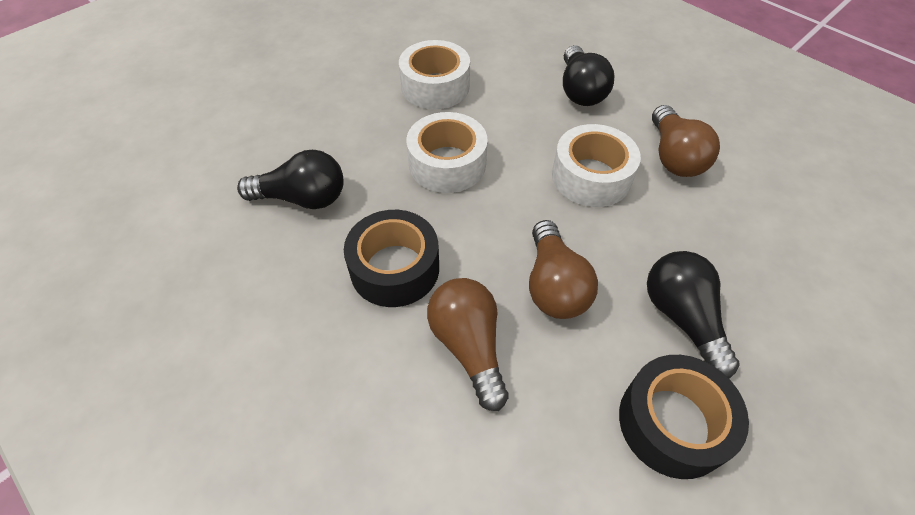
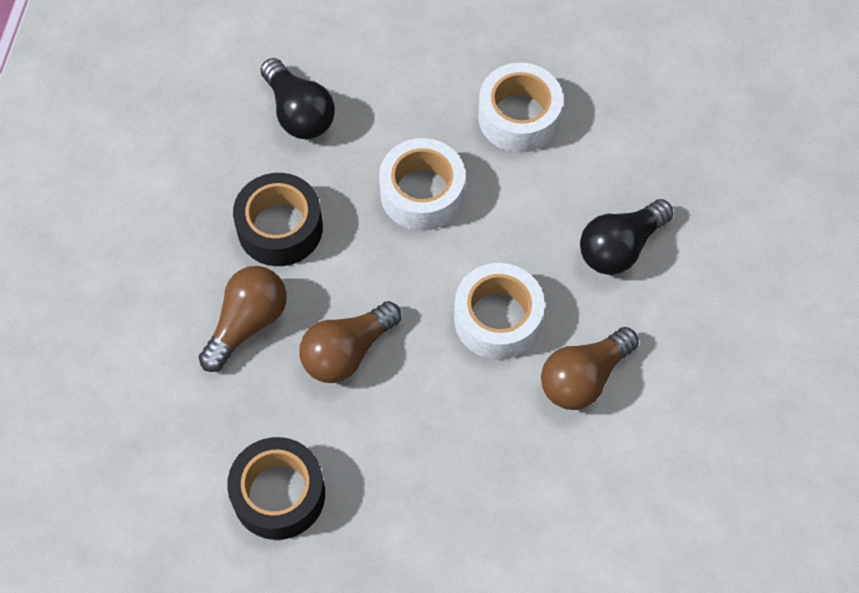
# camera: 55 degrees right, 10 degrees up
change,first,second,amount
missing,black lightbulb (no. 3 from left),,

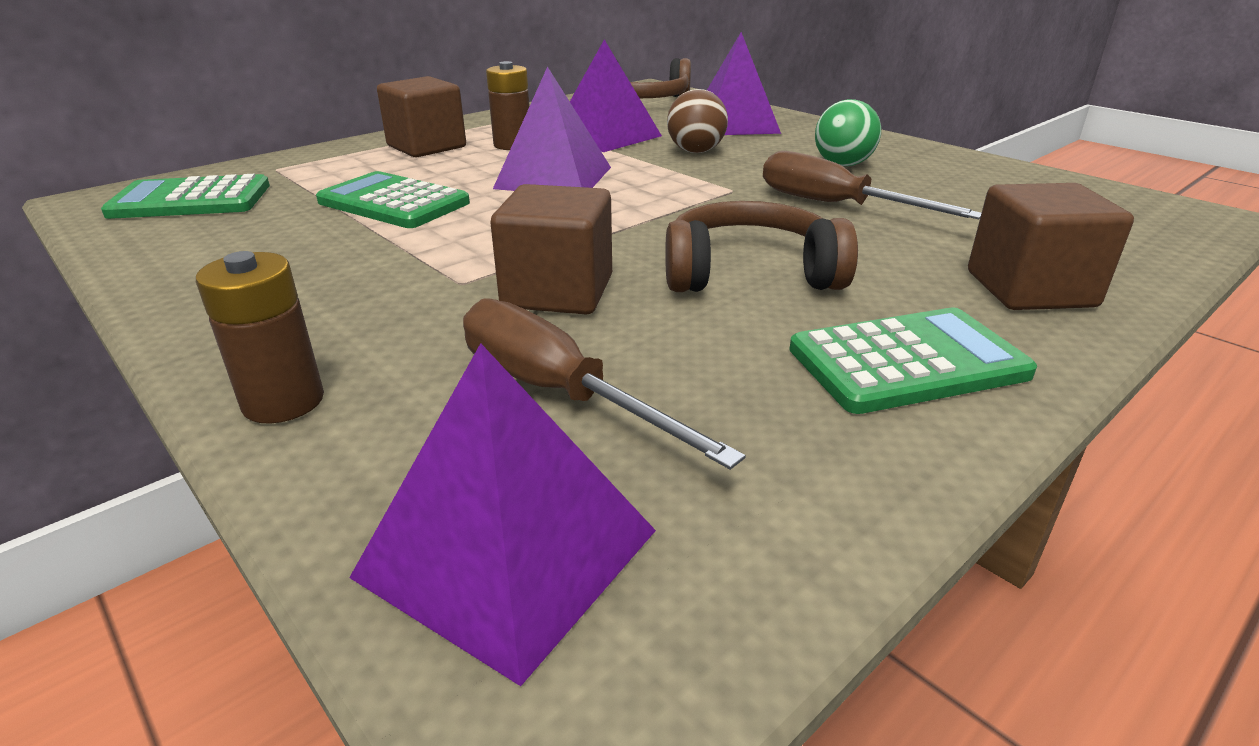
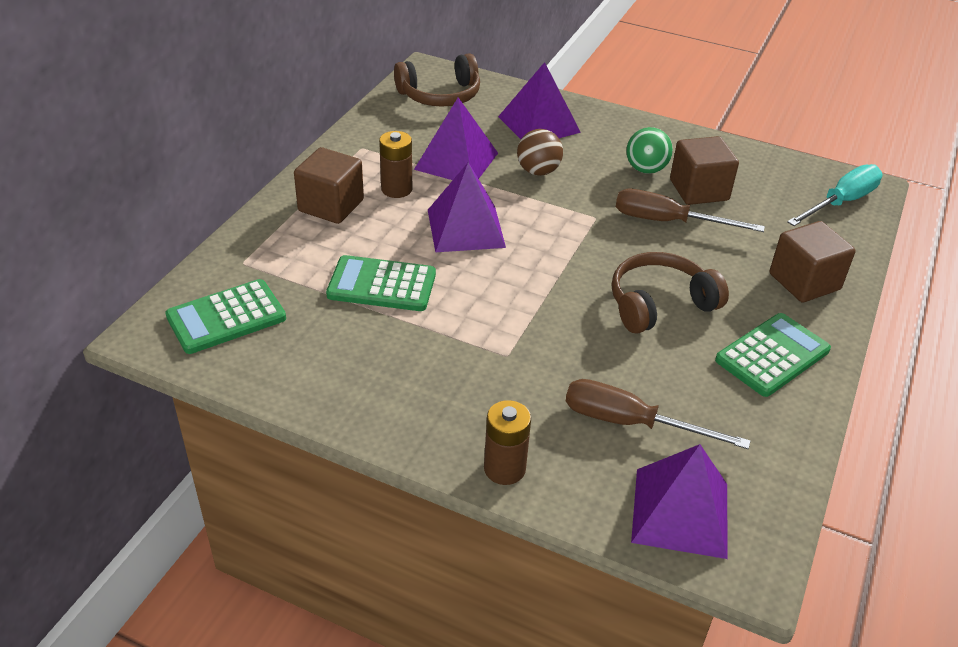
# camera: 25 degrees left, 10 degrees up
change,first,second,amount
relocated,russet block (no. 2 from left),,
appeared,,teal hand screwdriver,

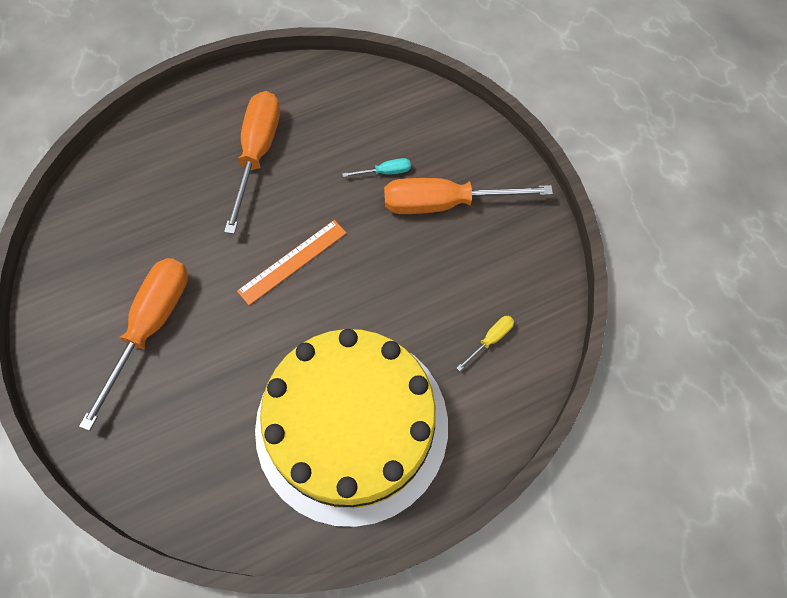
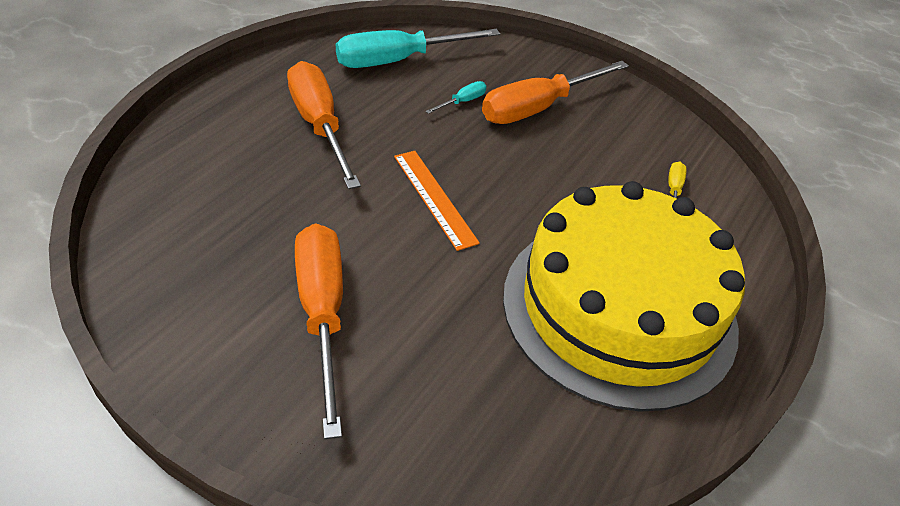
# camera: 35 degrees left, 20 degrees down
change,first,second,amount
appeared,,teal hand screwdriver (no. 1 from left),
spun,orange-coloured ruler,,45 degrees counterclockwise

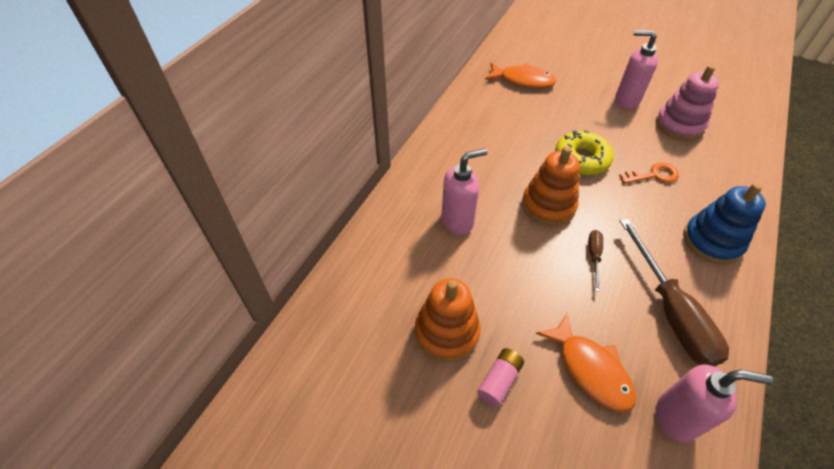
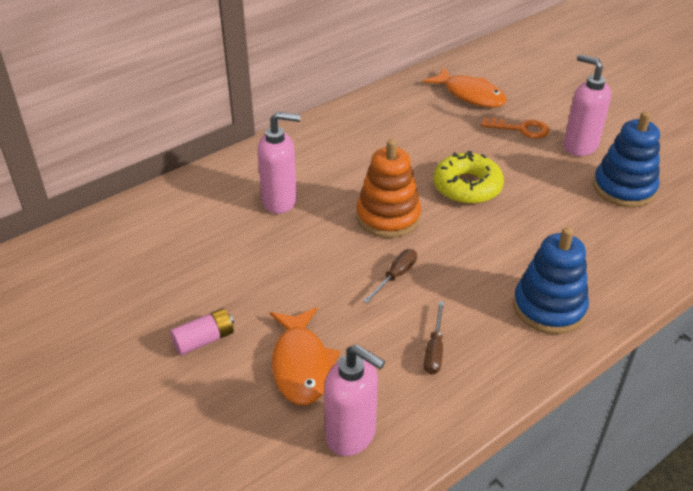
# camera: 25 degrees right, 10 degrees down
change,first,second,amount
size,russet hand screwdriver (no. 2 from left),,x0.45
relocated,orange-coloured latchkey,,
colour,rose-pink stacking rings,royal blue stacking rings (no. 2 from left),
missing,orange-coloured stacking rings (no. 1 from left),,

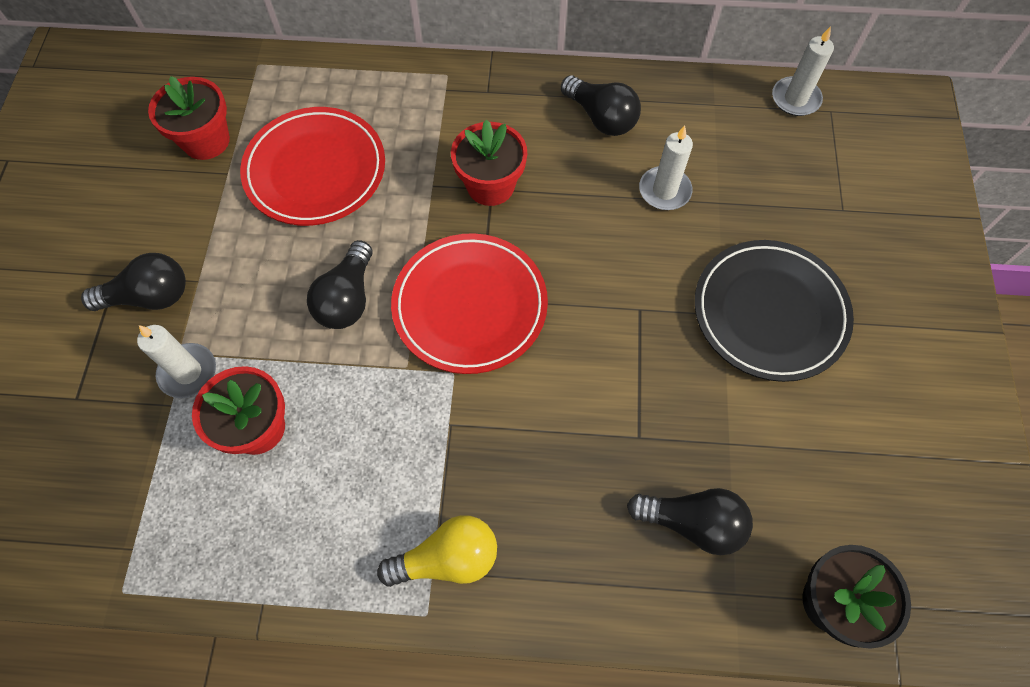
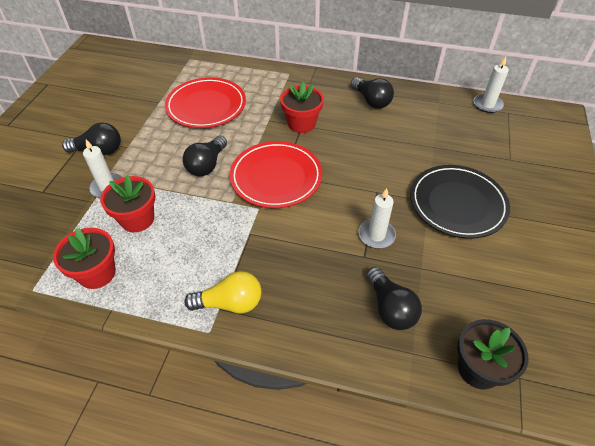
# camera: 10 degrees right, 15 degrees down
change,first,second,amount
relocated,crimson plant pot (no. 1 from left),,
relocated,white wax candle (no. 2 from left),,
spun,black lightbulb (no. 4 from left),,45 degrees clockwise

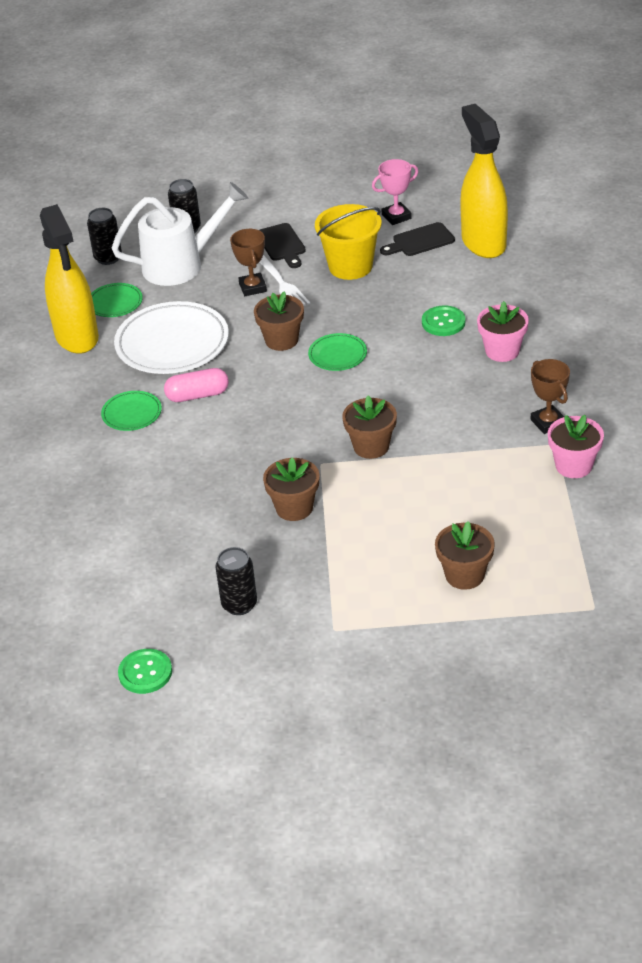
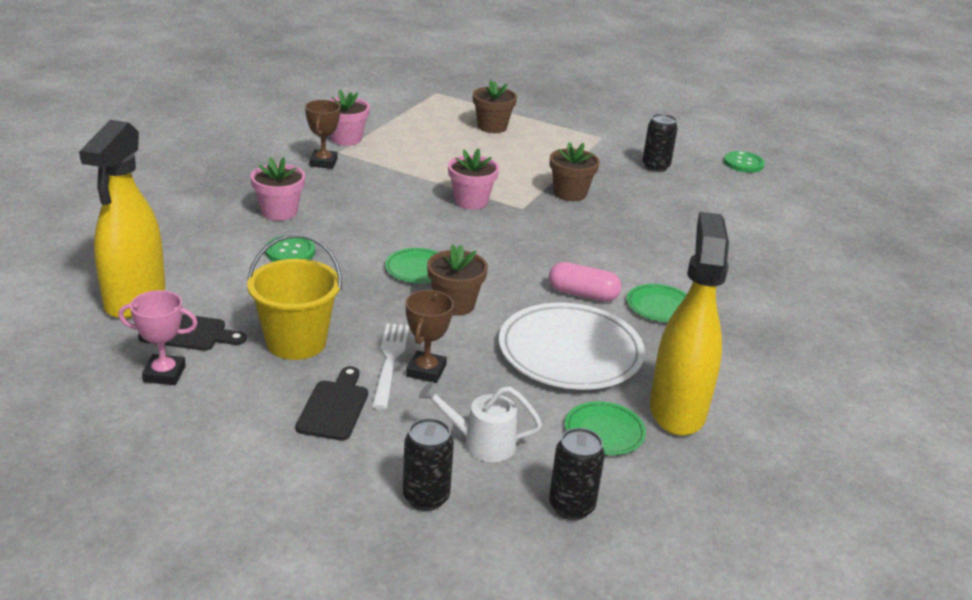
# camera: 155 degrees left, 10 degrees down
change,first,second,amount
size,white sprinkling can,,x0.56
colour,russet plant pot (no. 3 from left),rose-pink plant pot (no. 3 from left),

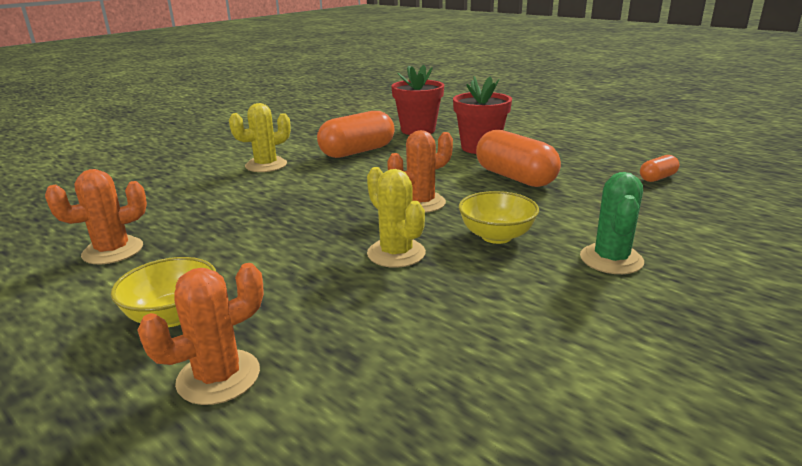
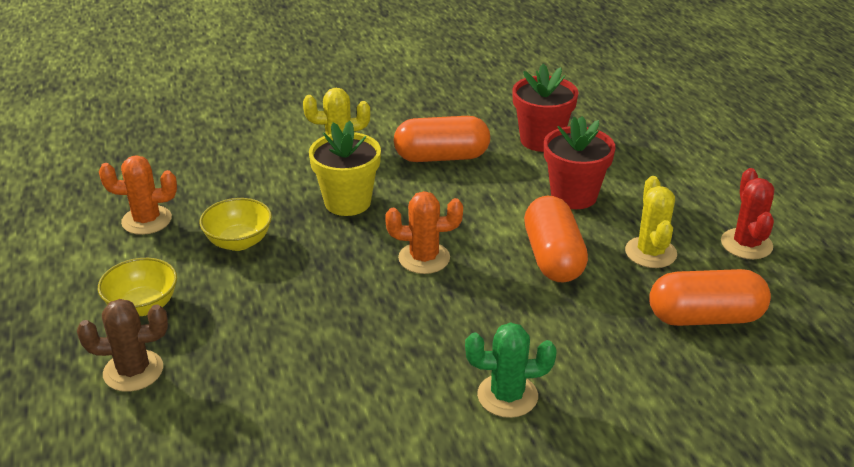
# camera: 30 degrees right, 10 degrees up
change,first,second,amount
colour,orange-coloured saguaro cactus (no. 2 from left),russet saguaro cactus,
relocated,yellow bowl (no. 2 from left),,
appeared,,yellow plant pot,
spun,leaf-green saguaro cactus,,45 degrees clockwise
relocated,yellow saguaro cactus (no. 2 from left),,
size,orange-coloured capsule (no. 3 from left),,x2.04
appeared,,crimson saguaro cactus,

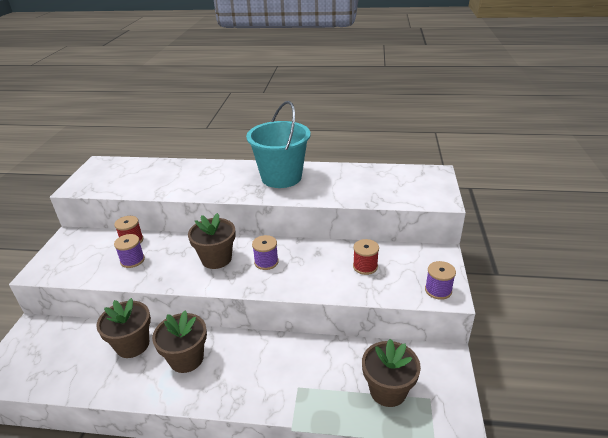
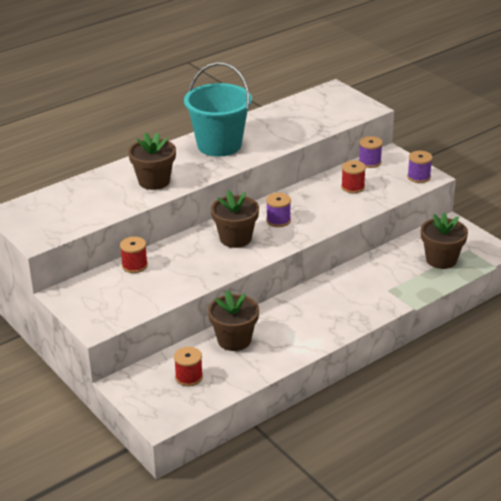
# camera: 45 degrees left, 0 degrees up
change,first,second,amount
relocated,russet plant pot (no. 2 from left in the first image),russet plant pot (no. 1 from left),
appeared,,crimson reel of thread (no. 2 from left),
relocated,royal purple reel of thread (no. 1 from left in the first image),royal purple reel of thread (no. 2 from left),

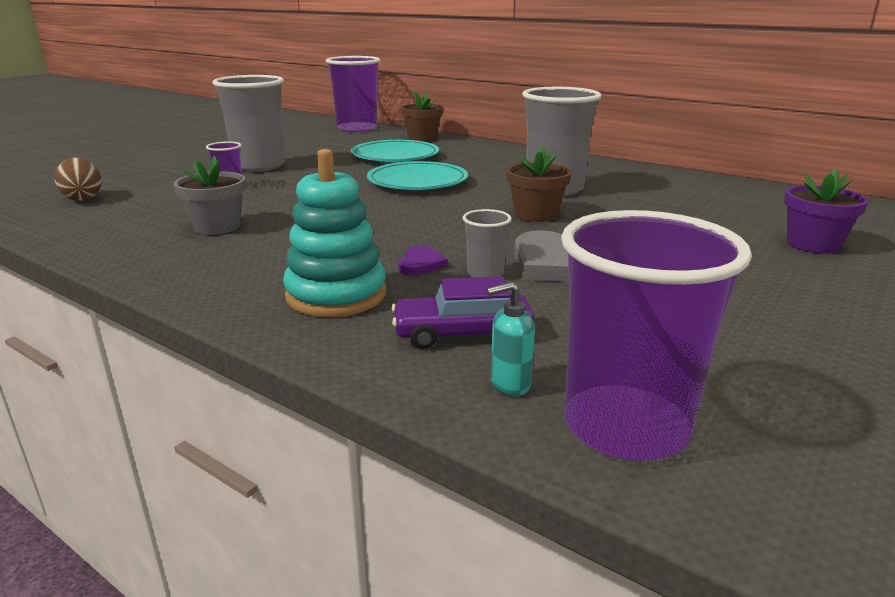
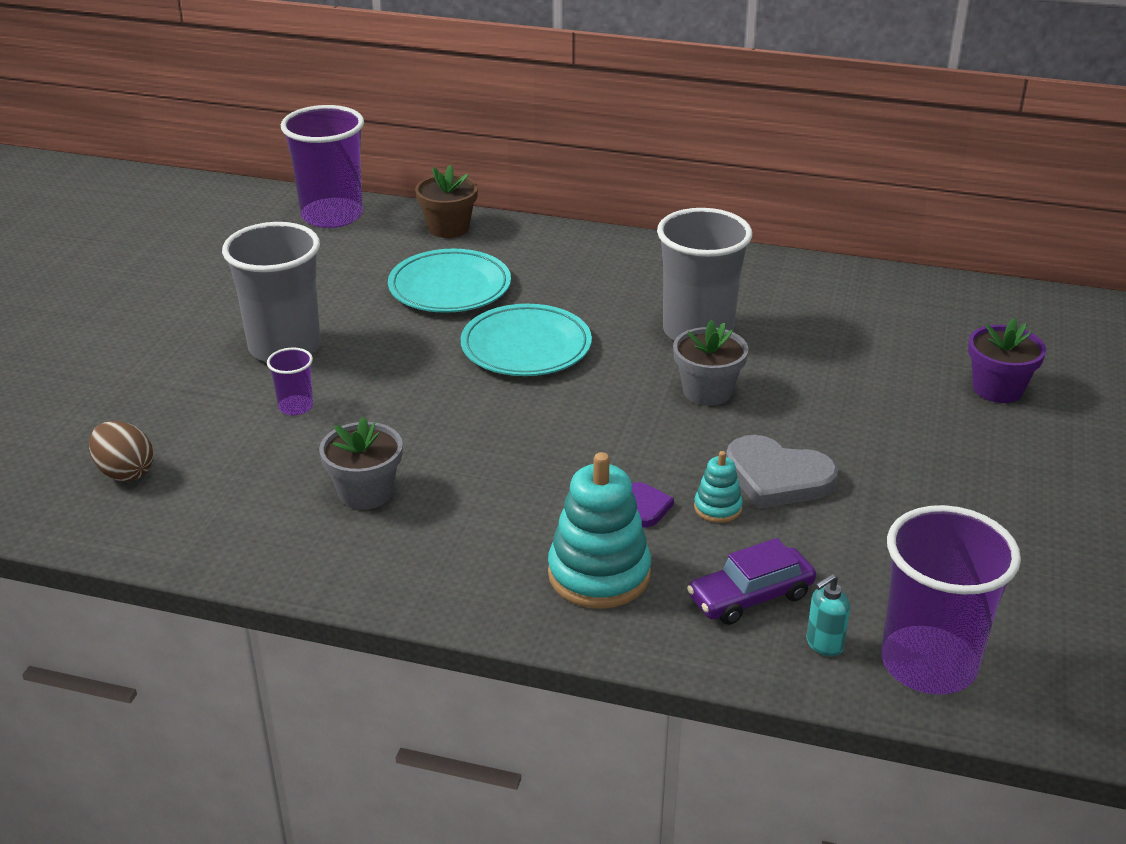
# camera: 20 degrees left, 10 degrees up
change,first,second,amount
colour,russet plant pot (no. 2 from left),ash-grey plant pot (no. 2 from left),
exchanged,ash-grey cup (no. 2 from left),teal stacking rings (no. 2 from left),

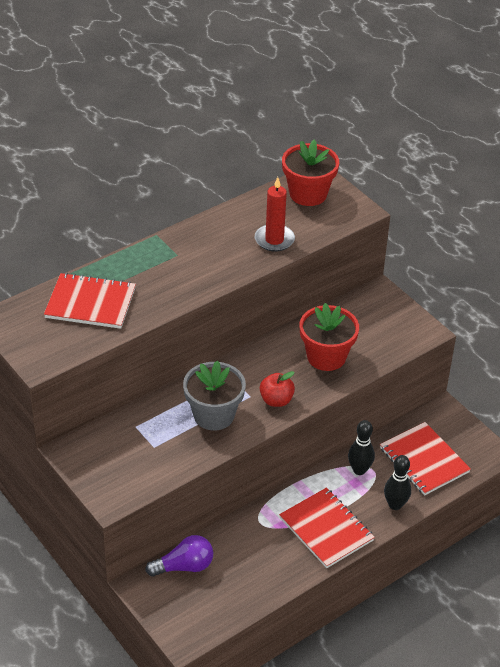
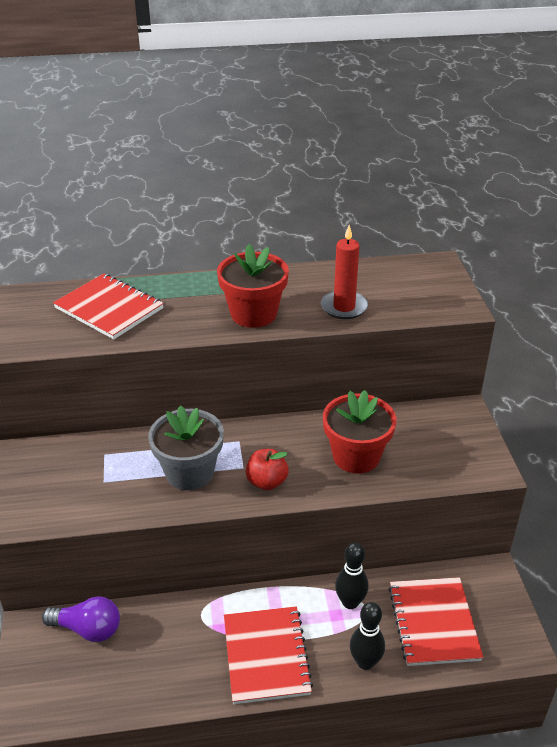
# camera: 30 degrees right, 5 degrees down
change,first,second,amount
relocated,crimson plant pot (no. 1 from left),,

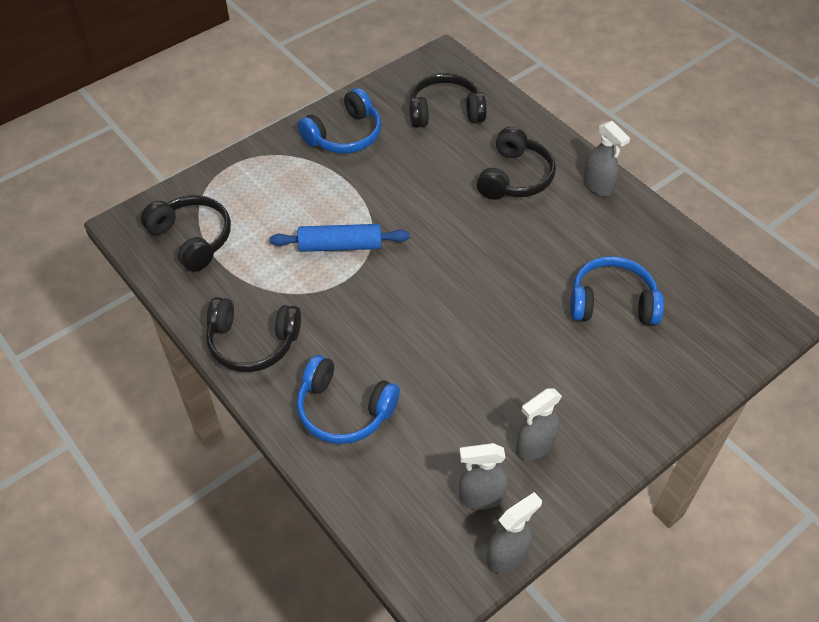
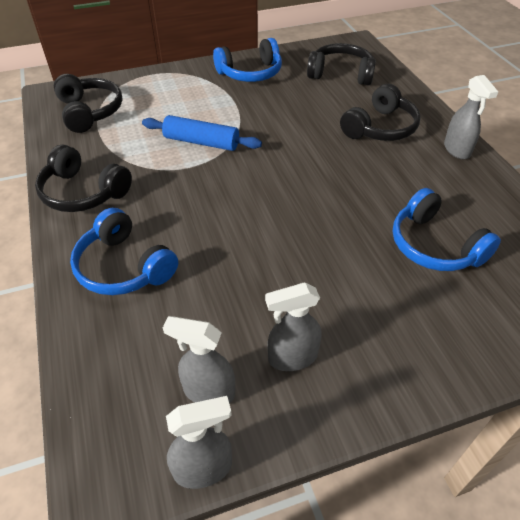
# camera: 20 degrees right, 5 degrees down
change,first,second,amount
spun,royal blue over-ear headphones (no. 3 from left),,150 degrees counterclockwise

